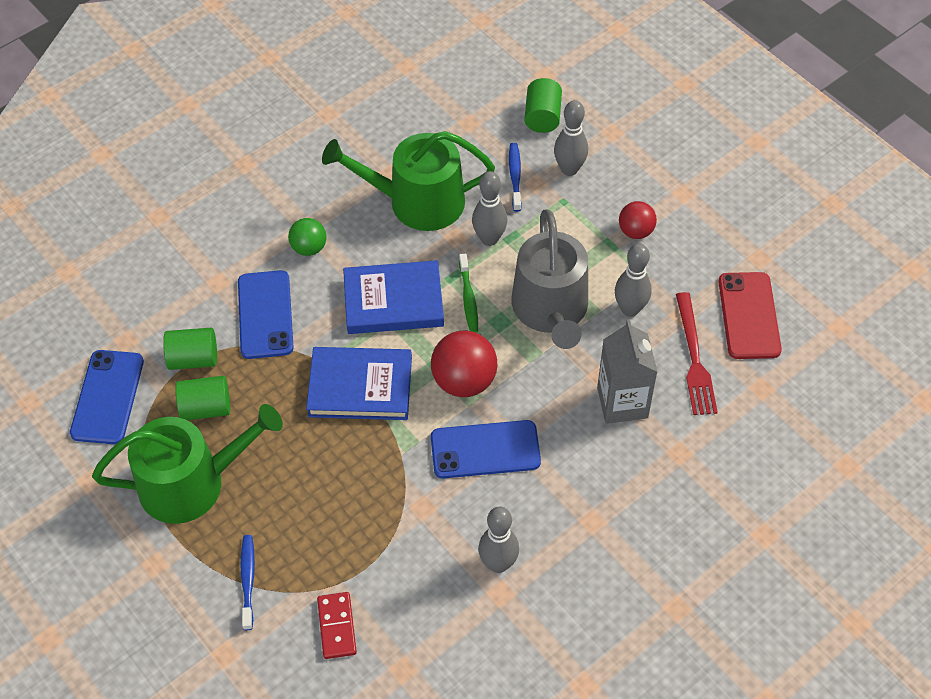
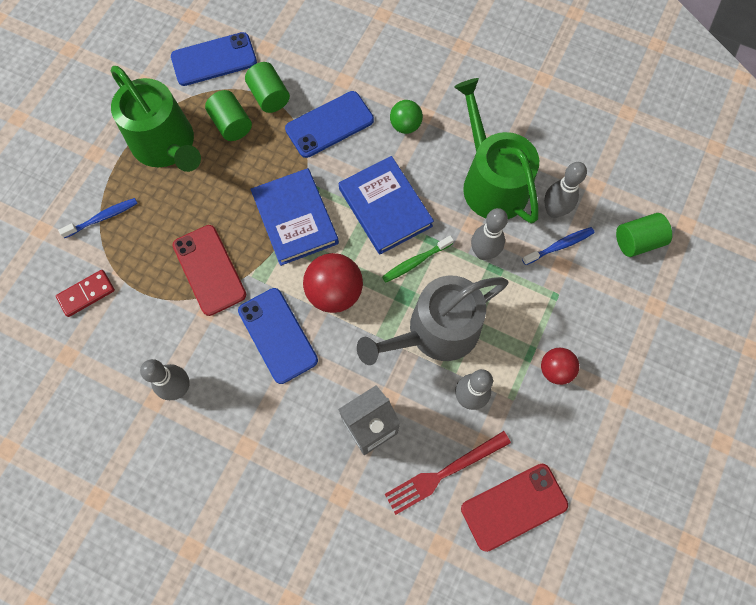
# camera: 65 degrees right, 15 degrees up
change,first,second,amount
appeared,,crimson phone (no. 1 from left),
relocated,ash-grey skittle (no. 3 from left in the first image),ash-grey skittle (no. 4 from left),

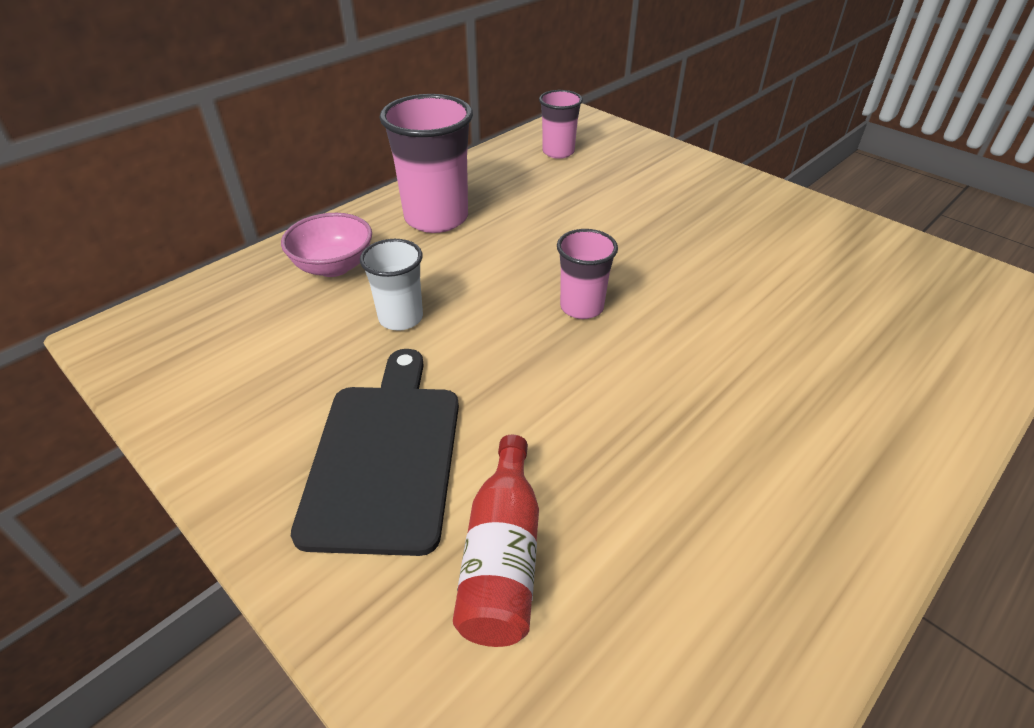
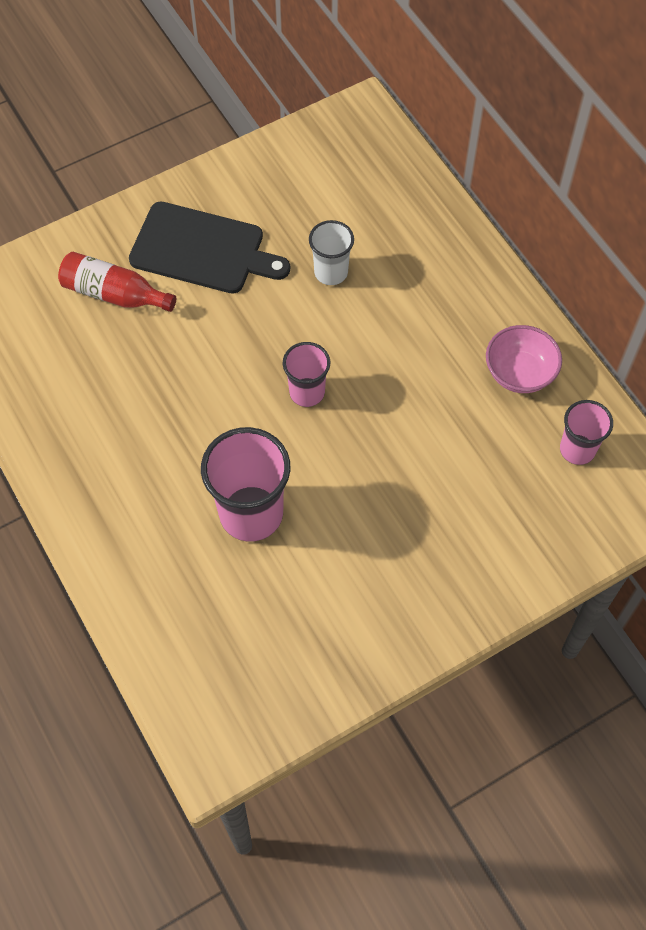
# camera: 105 degrees right, 20 degrees up
change,first,second,amount
relocated,rose-pink cup (no. 1 from left),,
relocated,rose-pink bowl,,

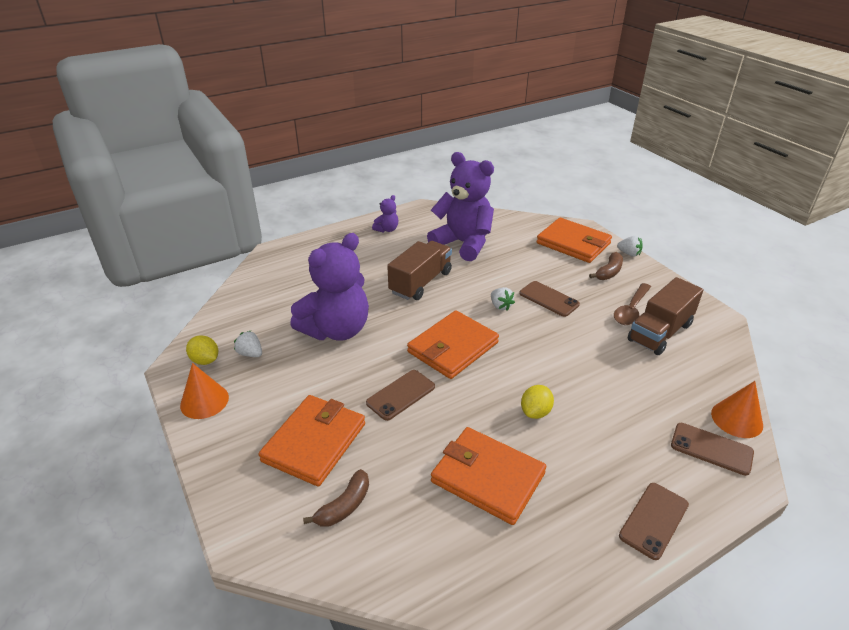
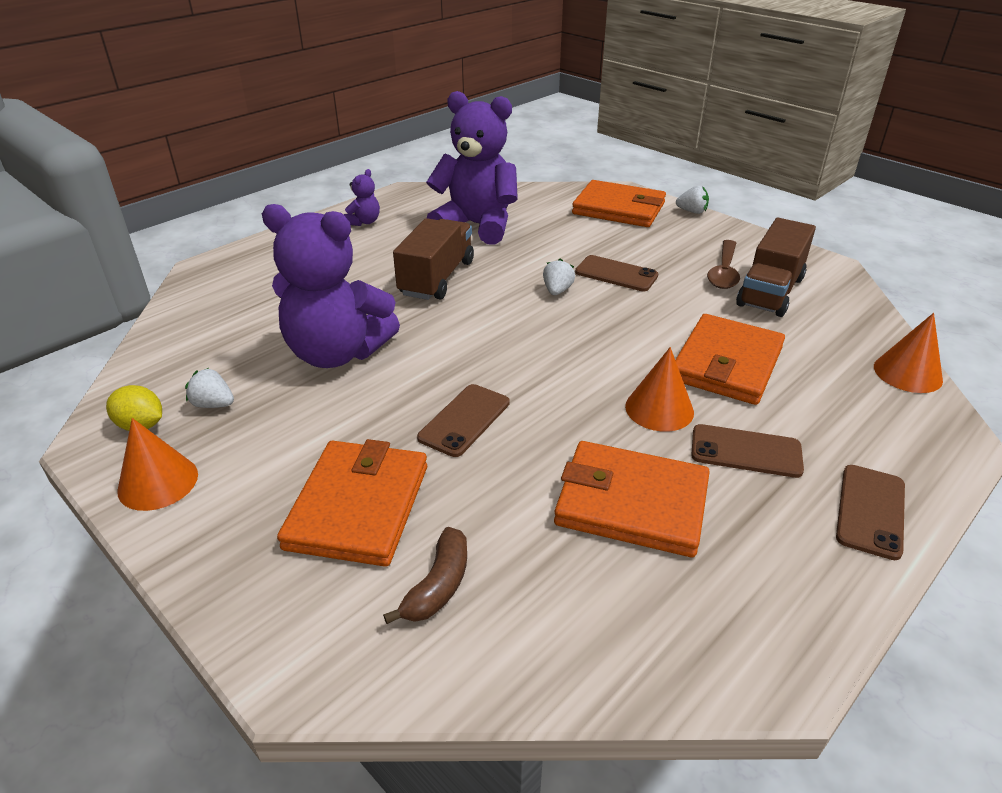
# camera: 15 degrees left, 0 degrees up
change,first,second,amount
spun,royal purple teddy (no. 1 from left),,75 degrees clockwise
spun,white strawberry (no. 2 from left),,120 degrees counterclockwise
exchanged,yellow lemon (no. 2 from left),orange-coloured cone (no. 2 from left),
relocated,orange-coloured billfold (no. 2 from left in the first image),orange-coloured billfold (no. 4 from left),
relocated,russet phone (no. 4 from left in the first image),russet phone (no. 3 from left),
missing,russet toy banana (no. 2 from left),,

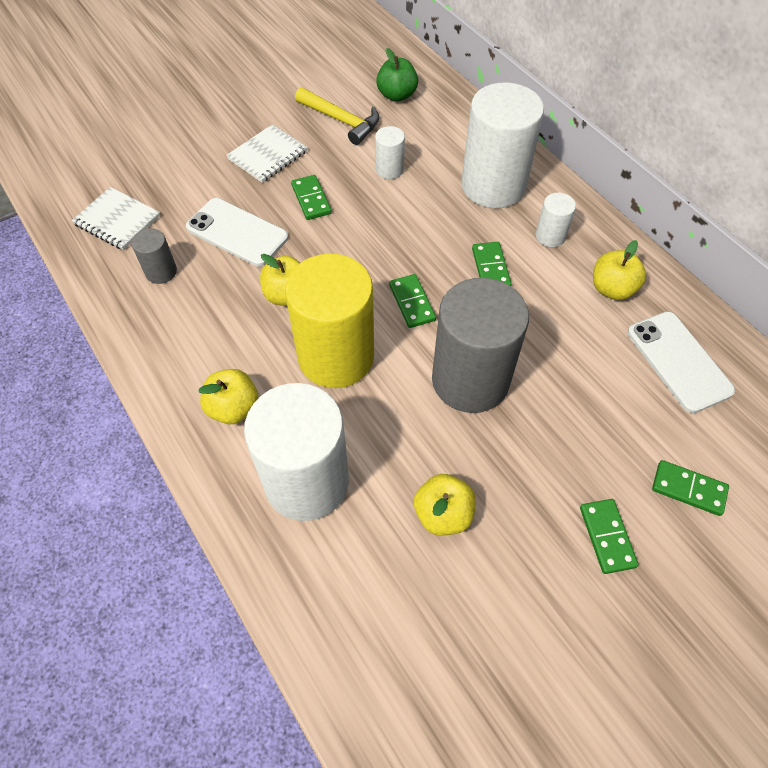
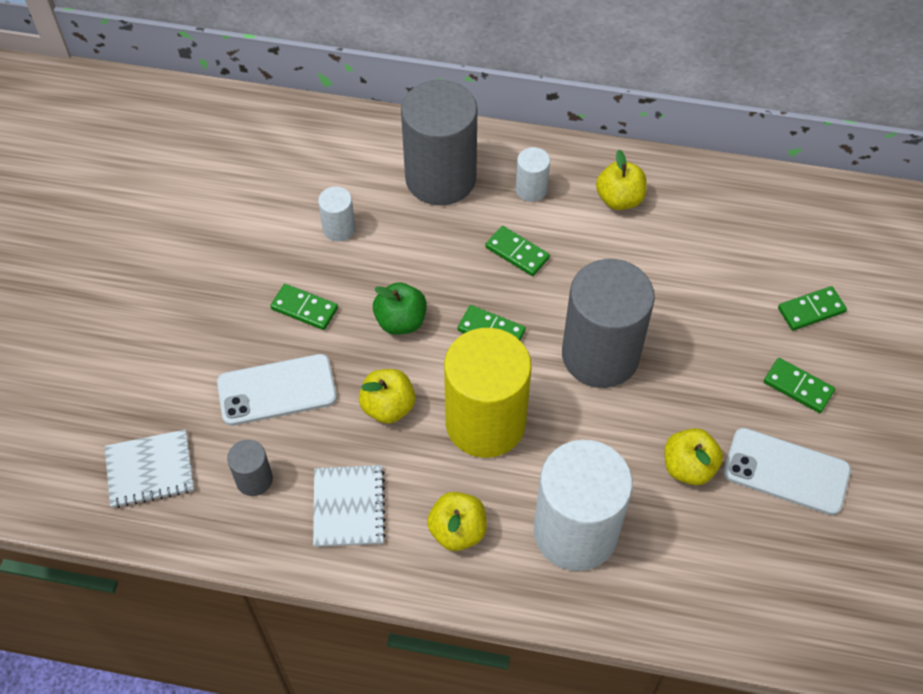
# camera: 45 degrees left, 0 degrees up
change,first,second,amount
relocated,white notepad (no. 2 from left),,
relocated,leaf-green apple fruit,,
colour,white cylinder shape (no. 3 from left),ash-grey cylinder shape (no. 2 from left),
relocated,white phone (no. 2 from left),,
missing,yellow claw hammer,,

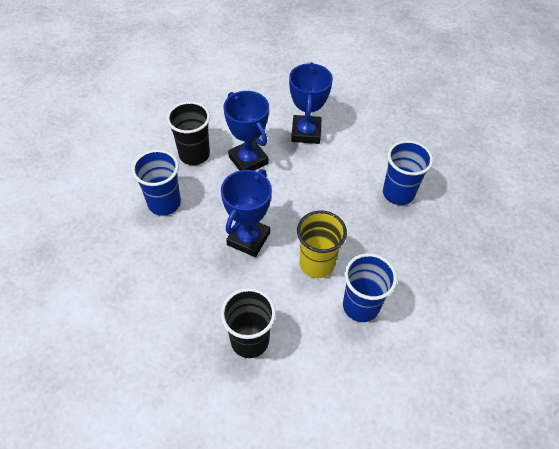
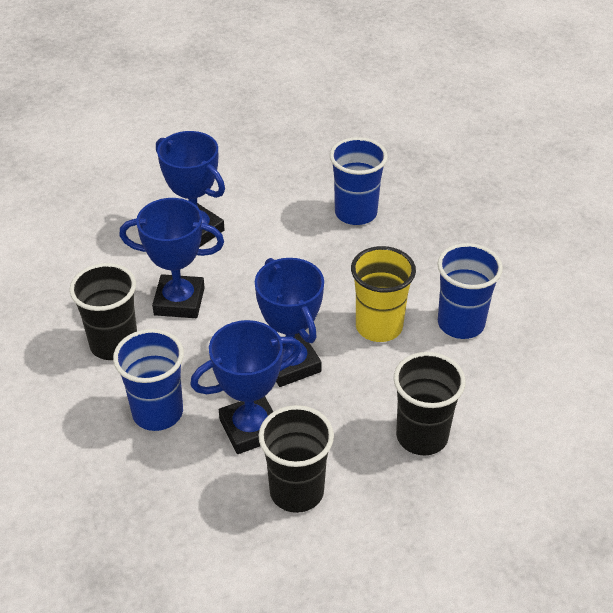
# camera: 50 degrees left, 10 degrees down
change,first,second,amount
appeared,,royal blue prize cup (no. 3 from left),
appeared,,black cup (no. 2 from left),

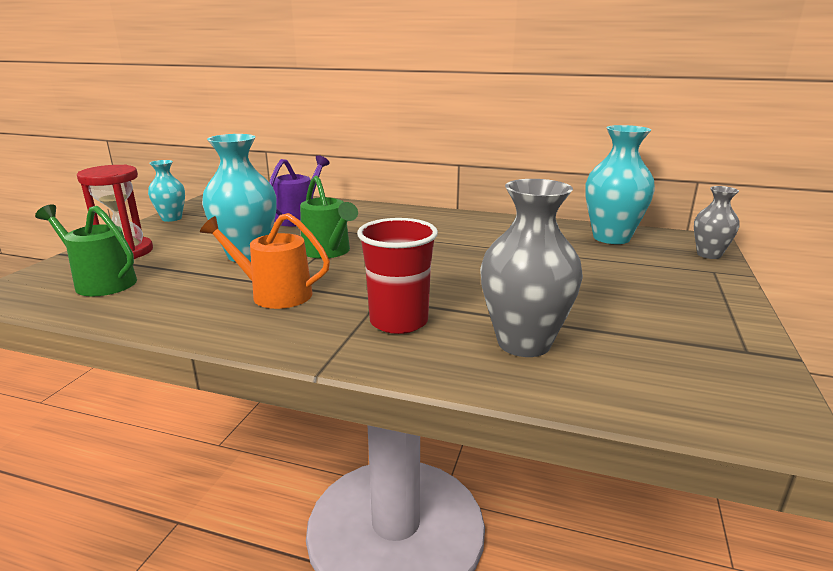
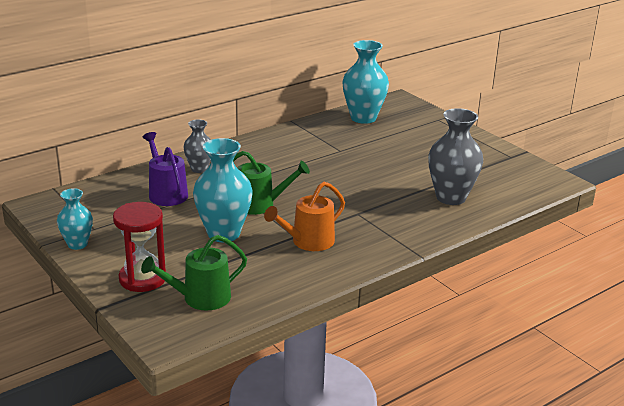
# camera: 55 degrees left, 5 degrees up
change,first,second,amount
relocated,ash-grey tall vase (no. 2 from left in the first image),ash-grey tall vase (no. 1 from left),
missing,crimson cup,,

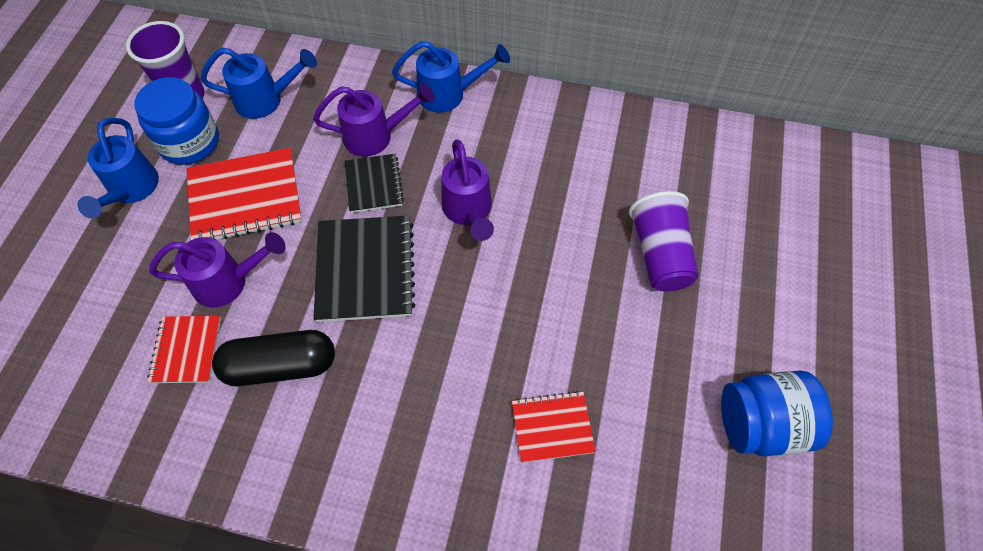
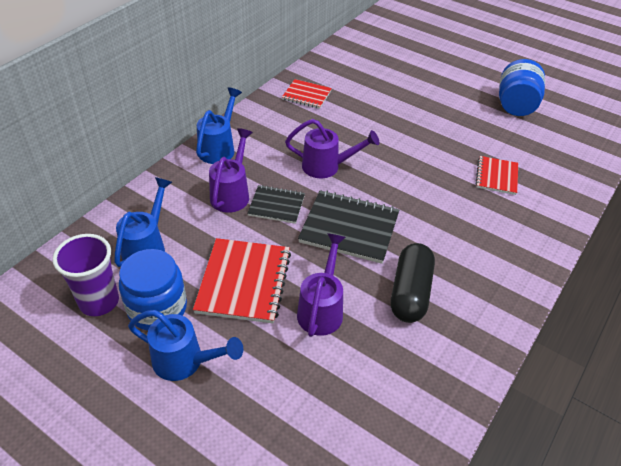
# camera: 70 degrees left, 15 degrees down
change,first,second,amount
relocated,crimson notepad (no. 1 from left in the first image),crimson notepad (no. 2 from left),
missing,royal purple cup (no. 2 from left),,

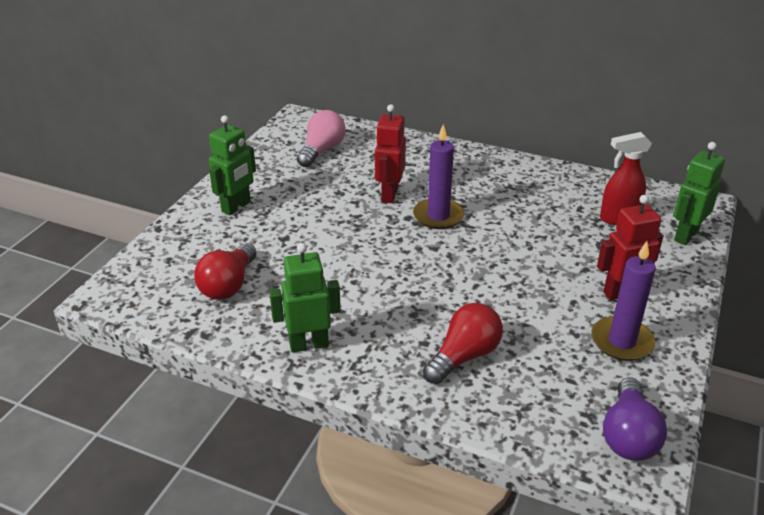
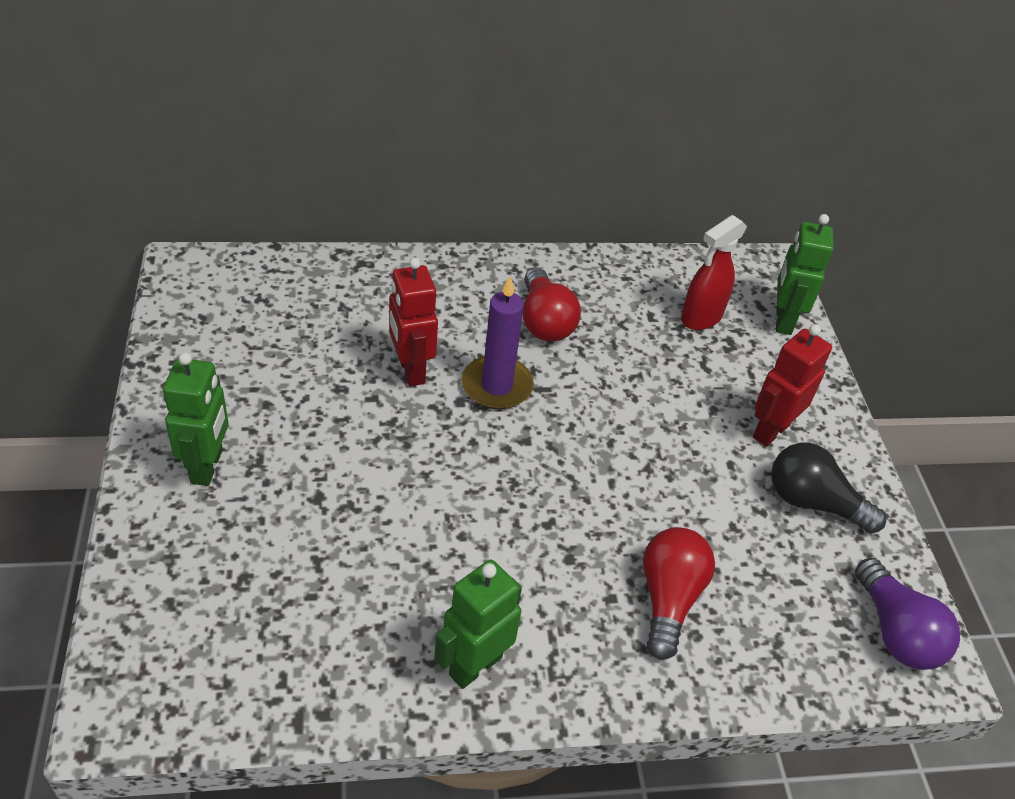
# camera: 35 degrees left, 10 degrees up
change,first,second,amount
relocated,crimson lightbulb (no. 1 from left),,
exchanged,royal purple wax candle (no. 2 from left),black lightbulb,
missing,rose-pink lightbulb,,

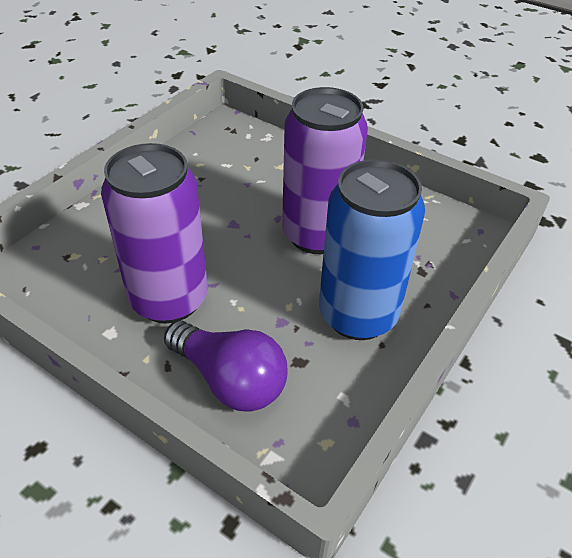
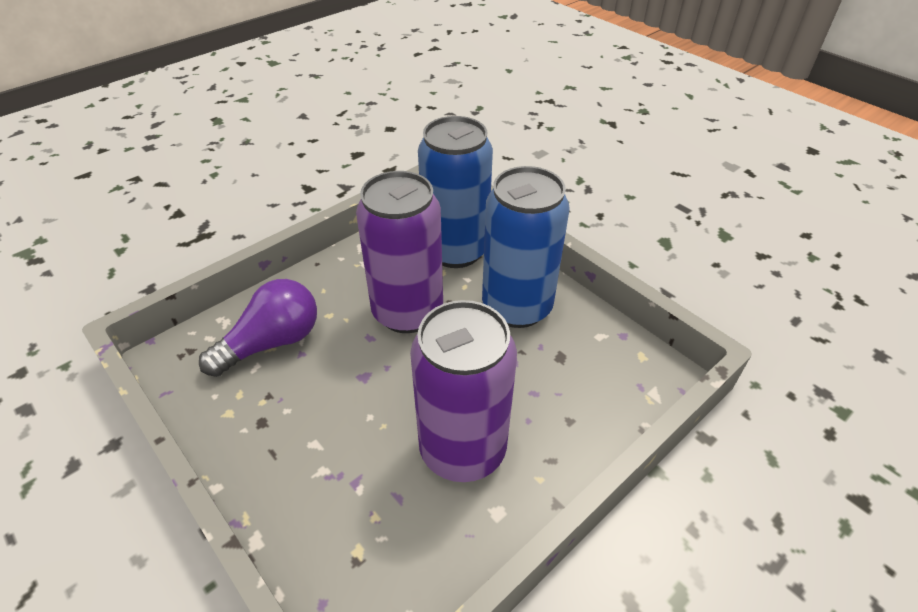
# camera: 75 degrees left, 0 degrees up
change,first,second,amount
relocated,royal purple lightbulb,,
appeared,,royal blue soda can (no. 1 from left),

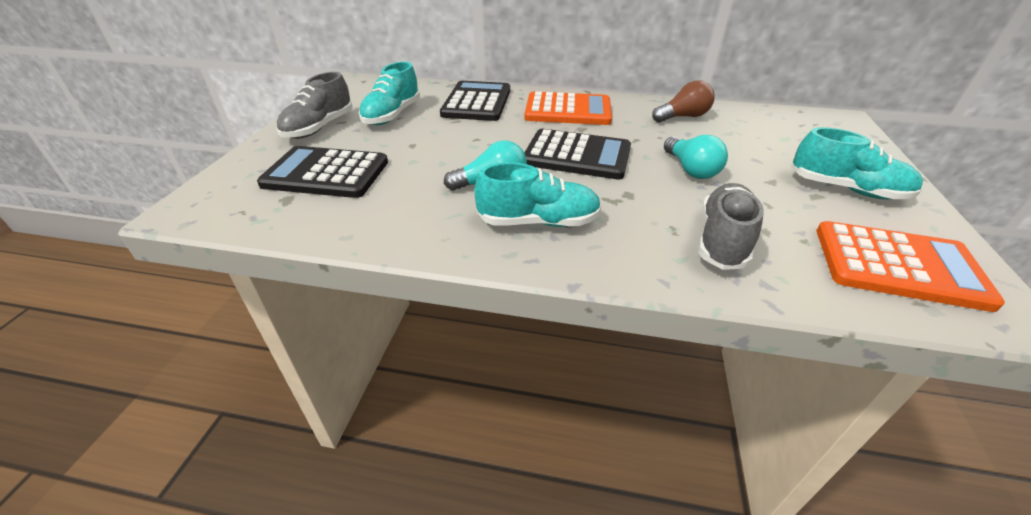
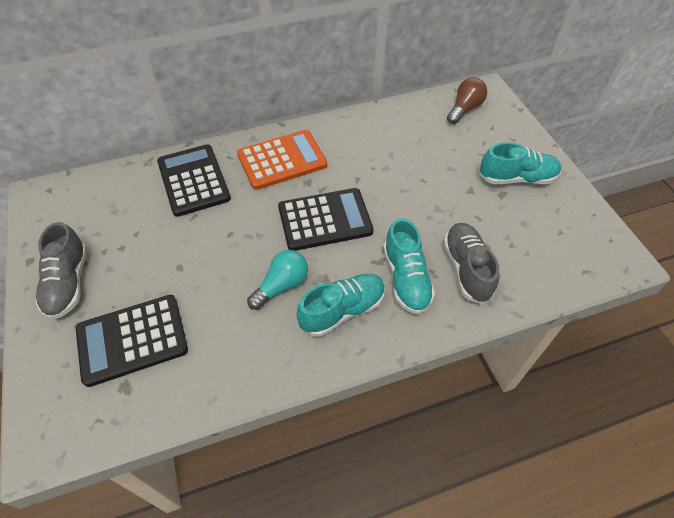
# camera: 30 degrees left, 15 degrees up
change,first,second,amount
relocated,teal lace-up shoe (no. 1 from left in the first image),teal lace-up shoe (no. 2 from left),
relocated,russet lightbulb,,
missing,teal lightbulb (no. 2 from left),,
missing,orange-coloured pocket calculator (no. 2 from left),,

